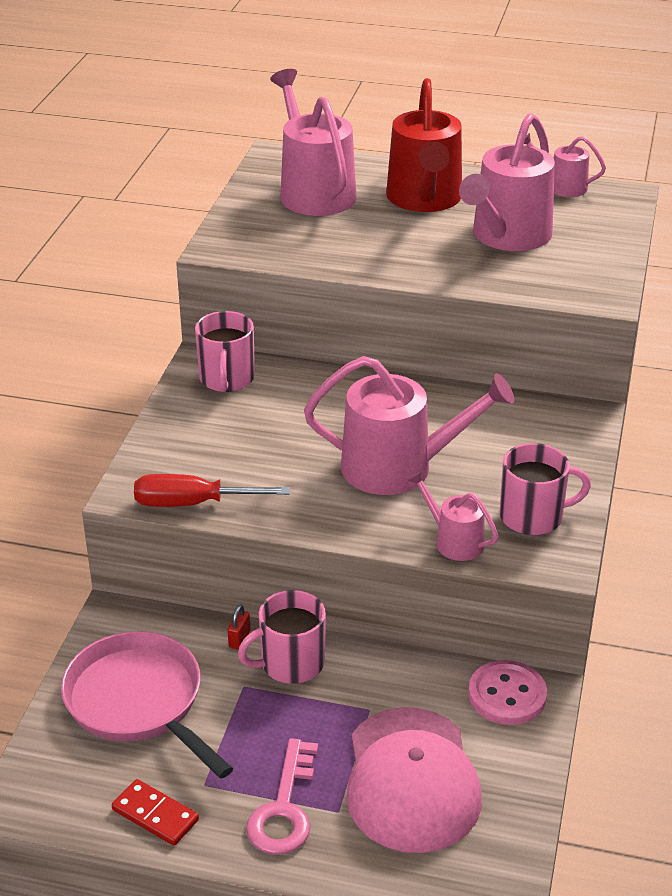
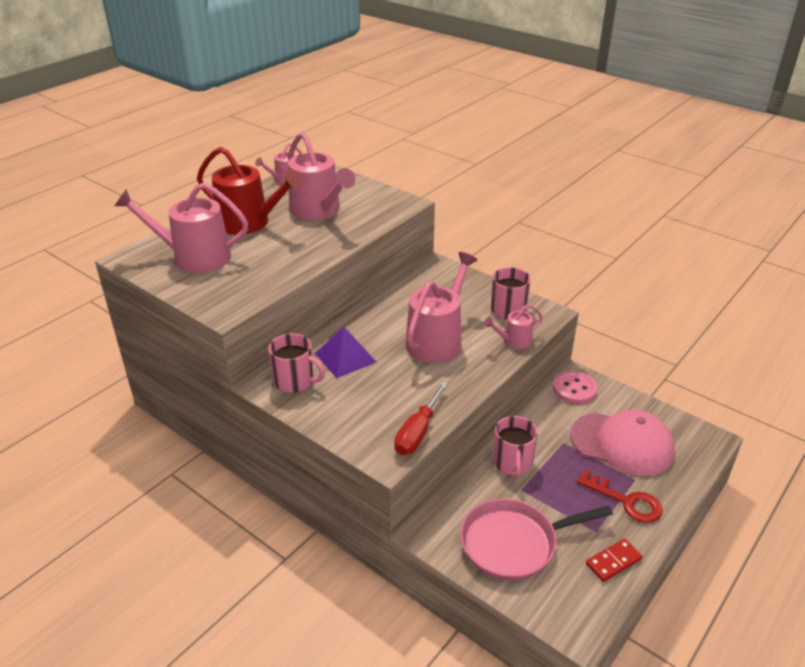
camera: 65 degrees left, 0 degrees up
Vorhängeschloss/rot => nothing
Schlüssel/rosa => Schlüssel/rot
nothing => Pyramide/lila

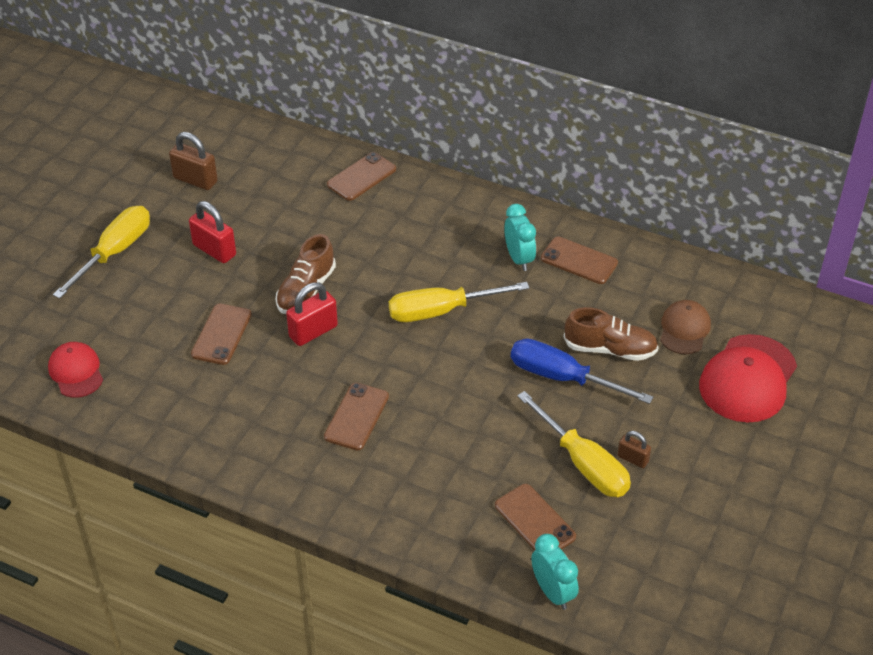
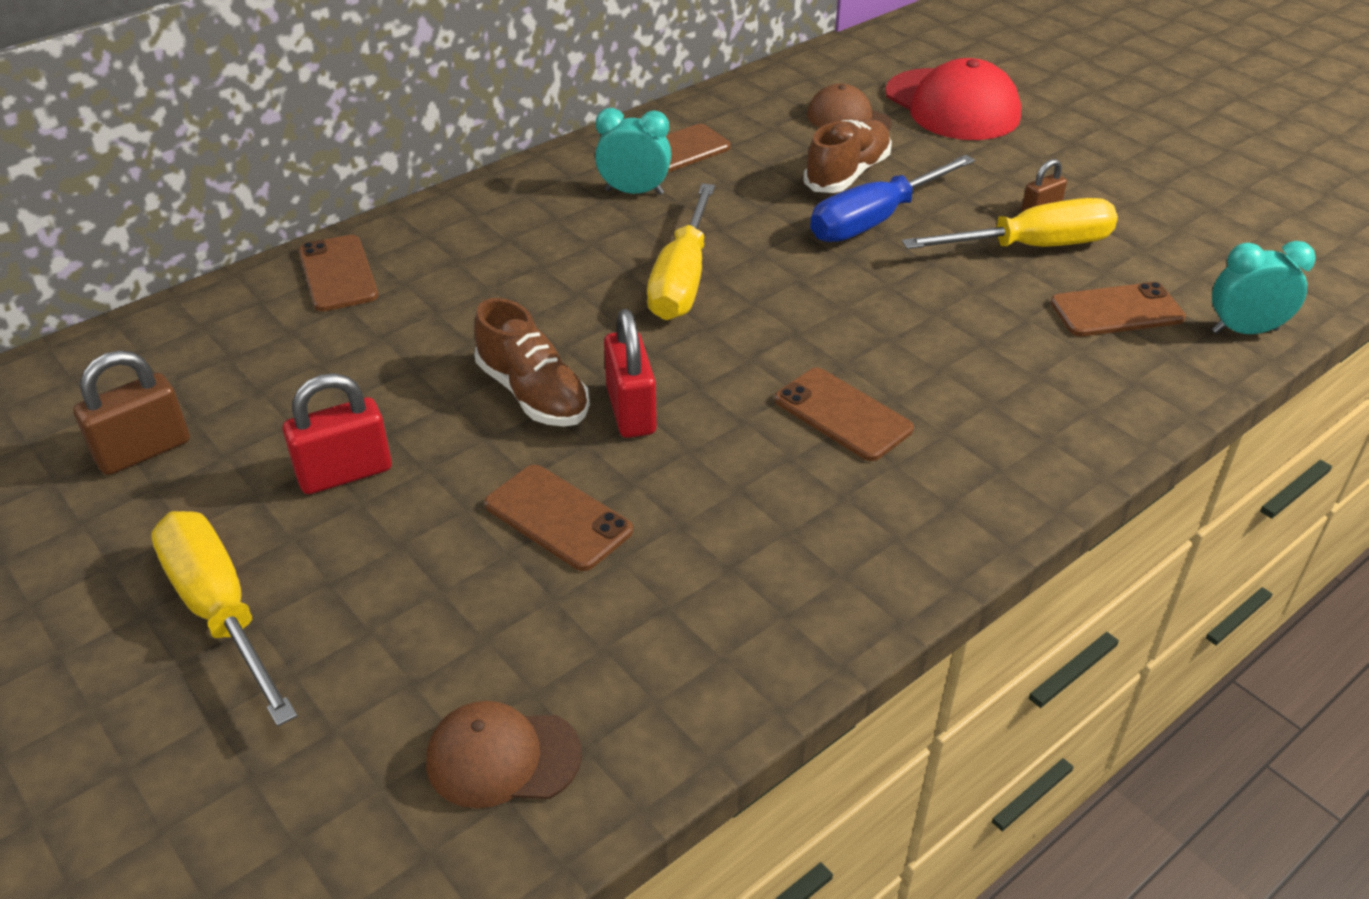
camera: 65 degrees left, 5 degrees down
Kappe/rot (no. 1 from left) => Kappe/braun (no. 1 from left)

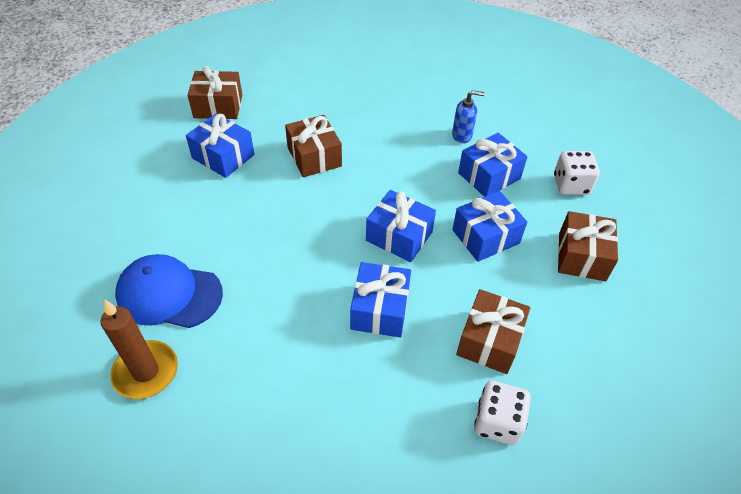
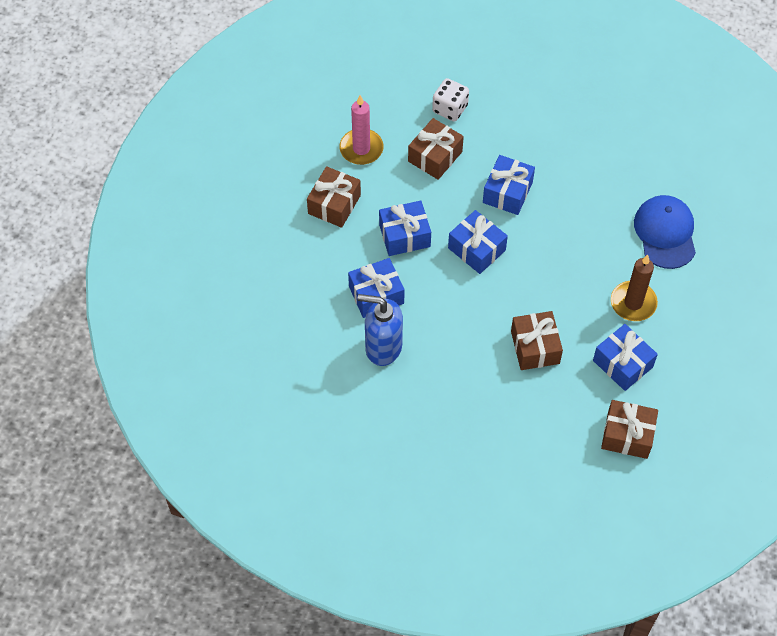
camera: 165 degrees left, 10 degrees up
Seifenspender/blau, x1.78
Spielwürfel/weiß (no. 2 from left) => nothing
Kappe/blau, 120 degrees counterclockwise
Kerze/braun, shifted
nothing => Kerze/rosa

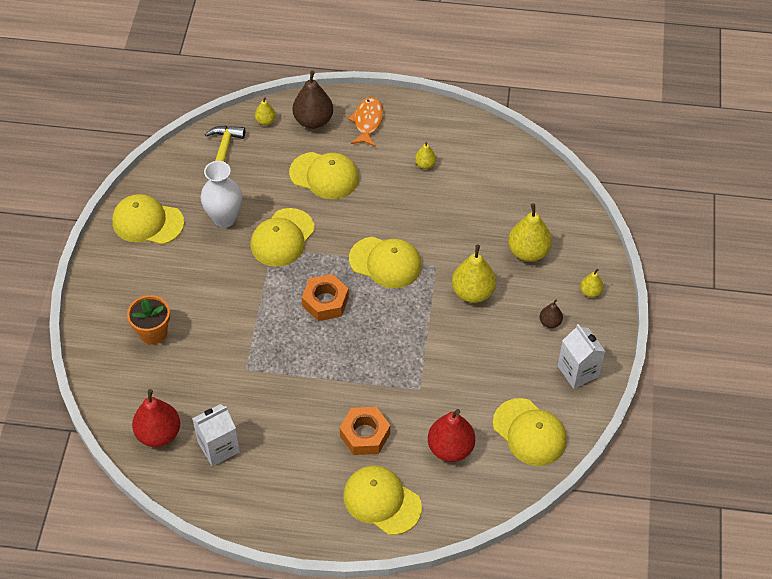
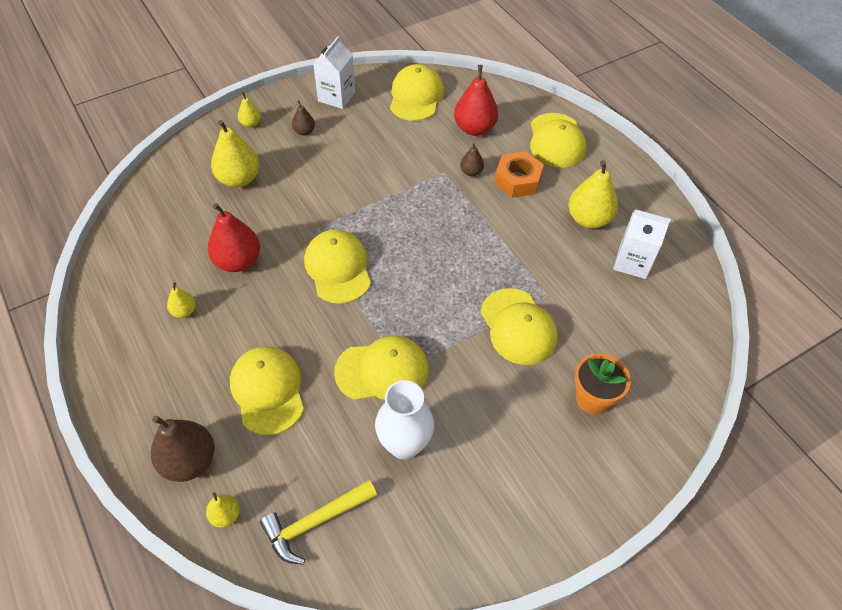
camera: 130 degrees left, 0 degrees up
Fisch/orange => nothing
Kappe/gelb (no. 1 from left in the first image) => Kappe/gelb (no. 5 from left), shifted
Birne/gelb (no. 3 from left in the first image) => Birne/gelb (no. 5 from left), shifted
Sechskantmutter/orange (no. 1 from left) => nothing
Birne/rot (no. 1 from left), shifted
nothing => Birne/braun (no. 3 from left)

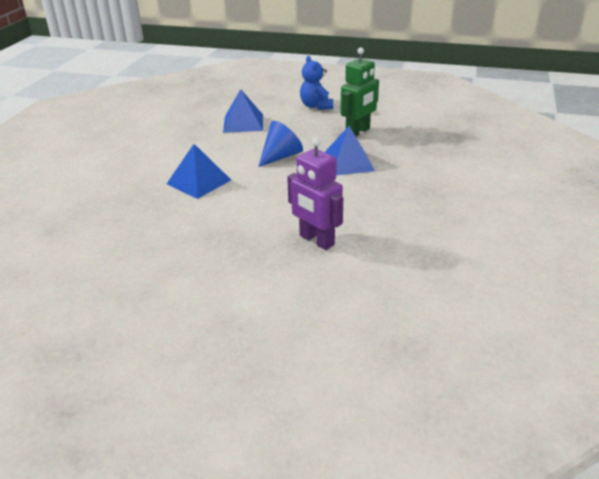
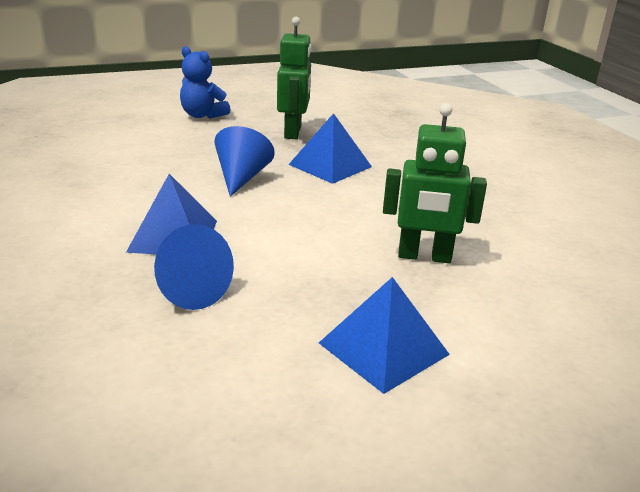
camera: 40 degrees left, 5 degrees down
Pyramide/blau (no. 2 from left in the first image) => Pyramide/blau (no. 3 from left), shifted
Roboter/lila => Roboter/grün (no. 2 from left)
nothing => Kegel/blau (no. 1 from left)

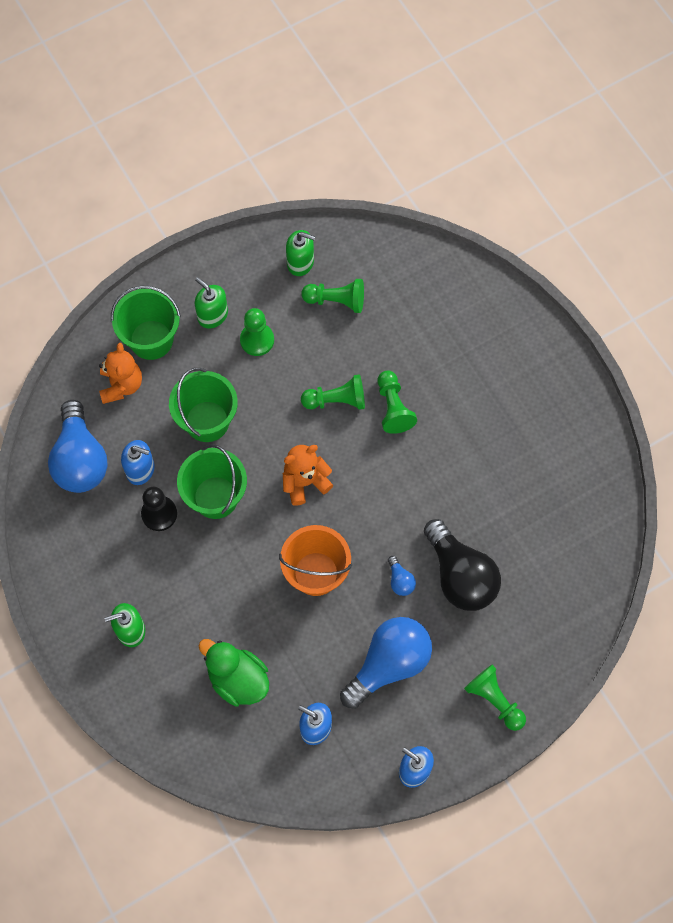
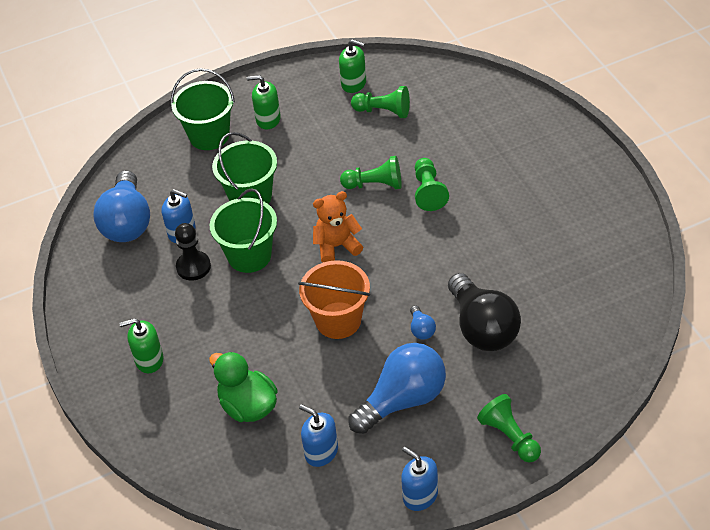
camera: 10 degrees right, 20 degrees down
Seifenspender/grün (no. 2 from left), 45 degrees counterclockwise
Bauer/grün (no. 1 from left) => nothing
Teddybär/orange (no. 1 from left) => nothing

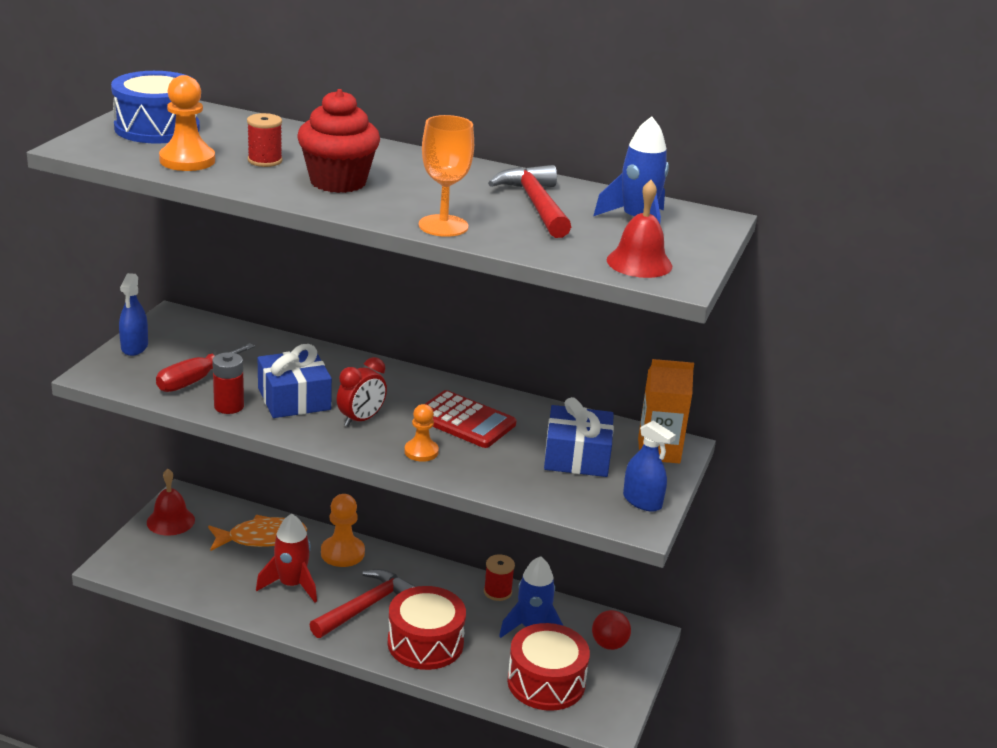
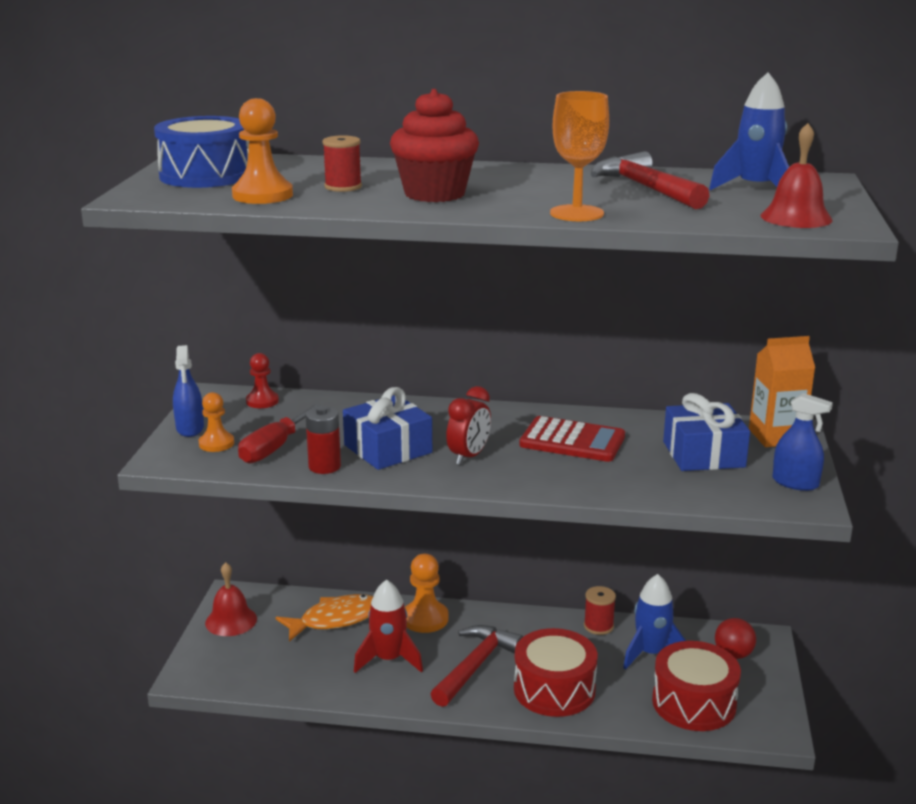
camera: 10 degrees left, 5 degrees down
Bauer/orange (no. 3 from left in the first image) => Bauer/orange (no. 1 from left), shifted
nothing => Bauer/rot

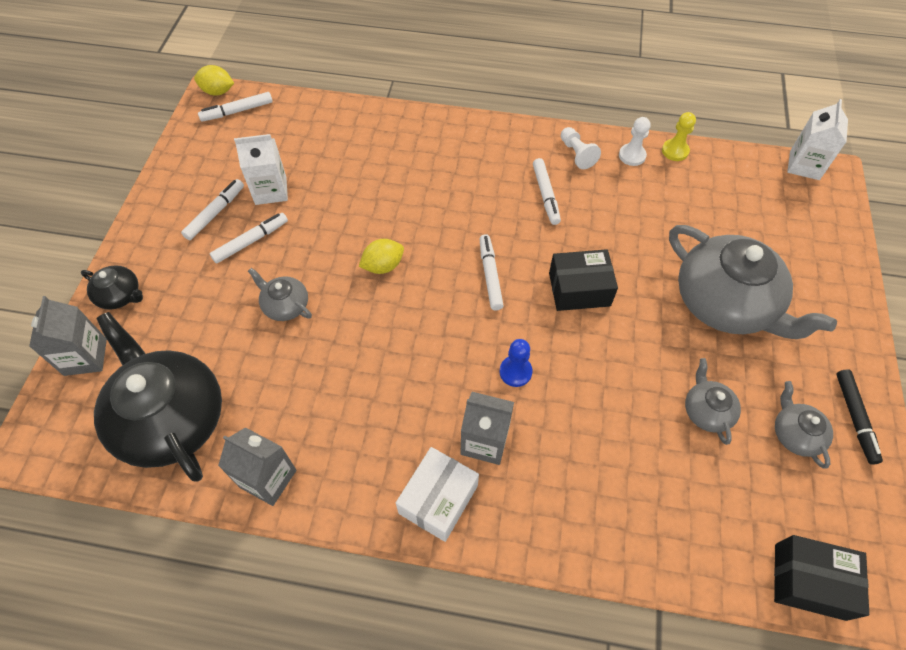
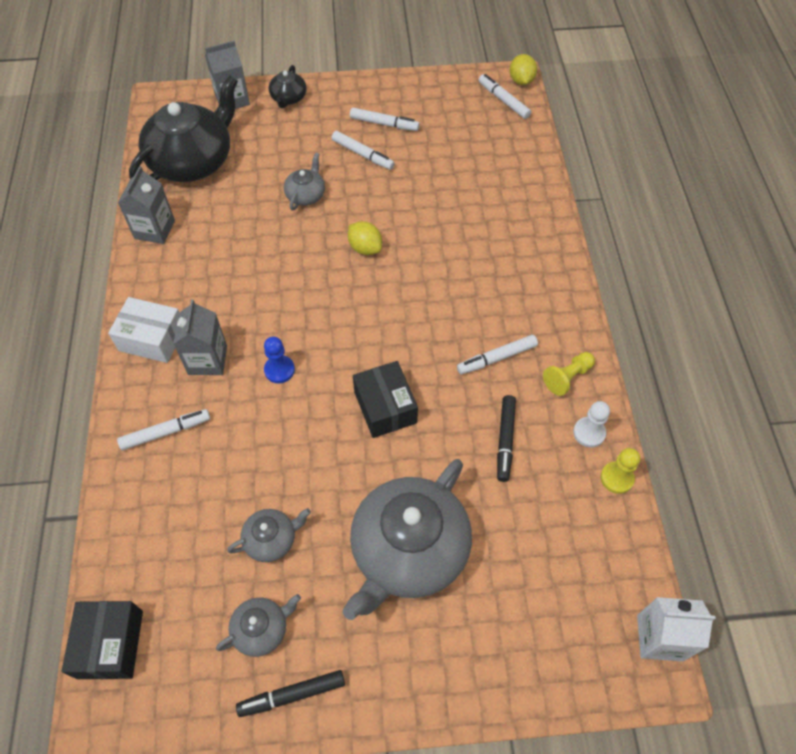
camera: 75 degrees right, 0 degrees up
Bauer/weiß (no. 1 from left) => Bauer/gelb (no. 1 from left)
Getränkekarton/weiß (no. 1 from left) => nothing
Filzstift/weiß (no. 4 from left in the first image) => Filzstift/weiß (no. 1 from left), shifted
nothing => Filzstift/schwarz (no. 2 from left)

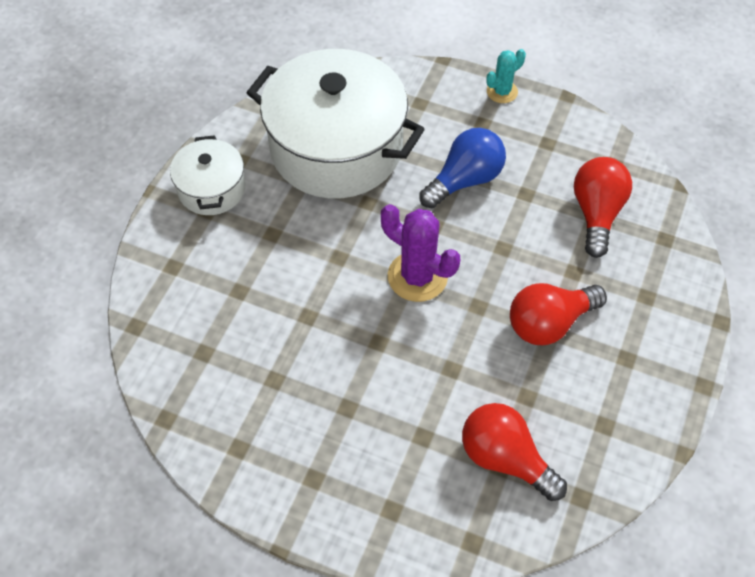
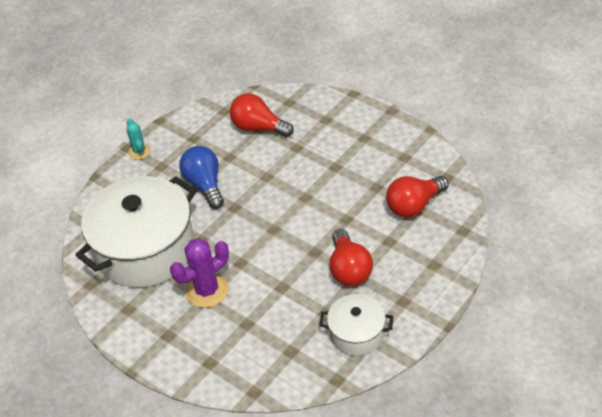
camera: 70 degrees left, 10 degrees down
Kochtopf/weiß (no. 1 from left in the first image) => Kochtopf/weiß (no. 2 from left), shifted
Kaktus/lila, shifted
Glühbirne/rot (no. 2 from left), shifted

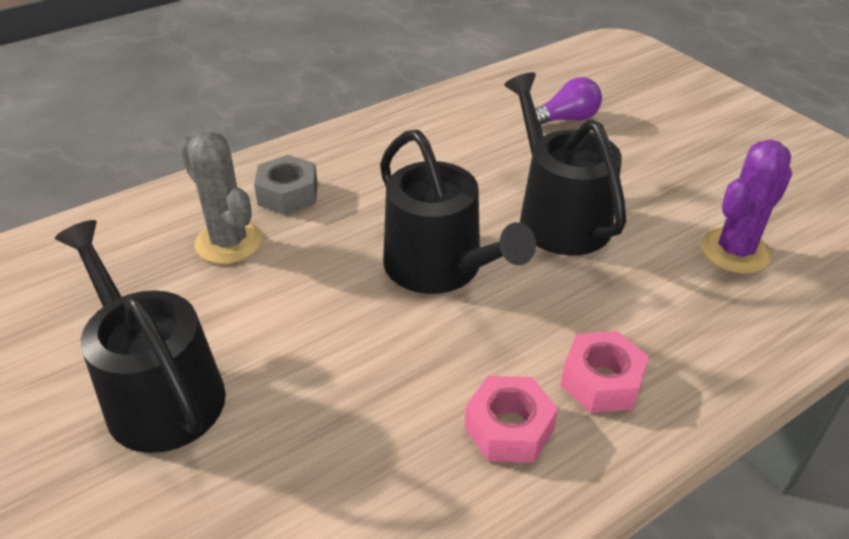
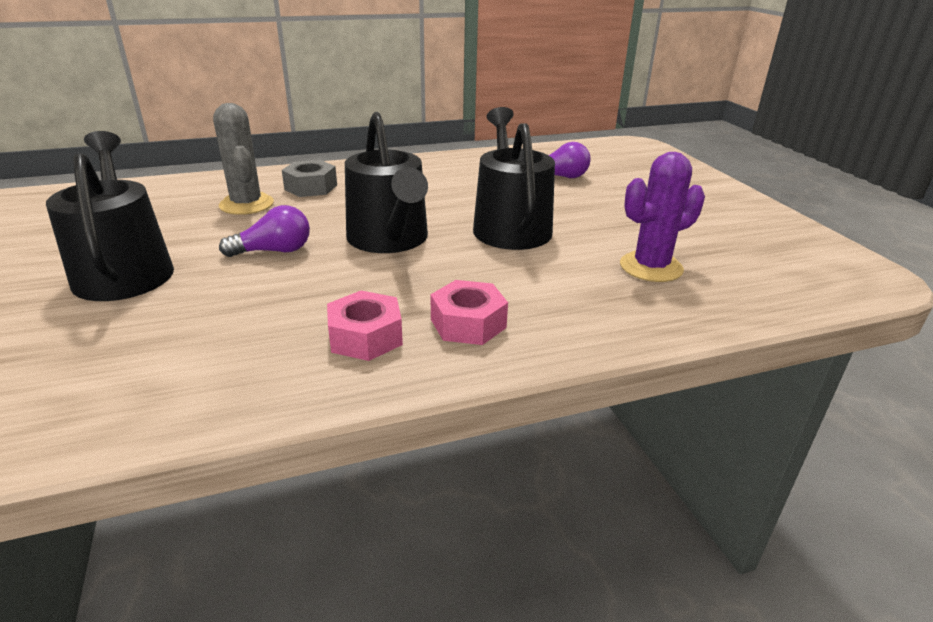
camera: 15 degrees right, 10 degrees down
nothing => Glühbirne/lila (no. 1 from left)

